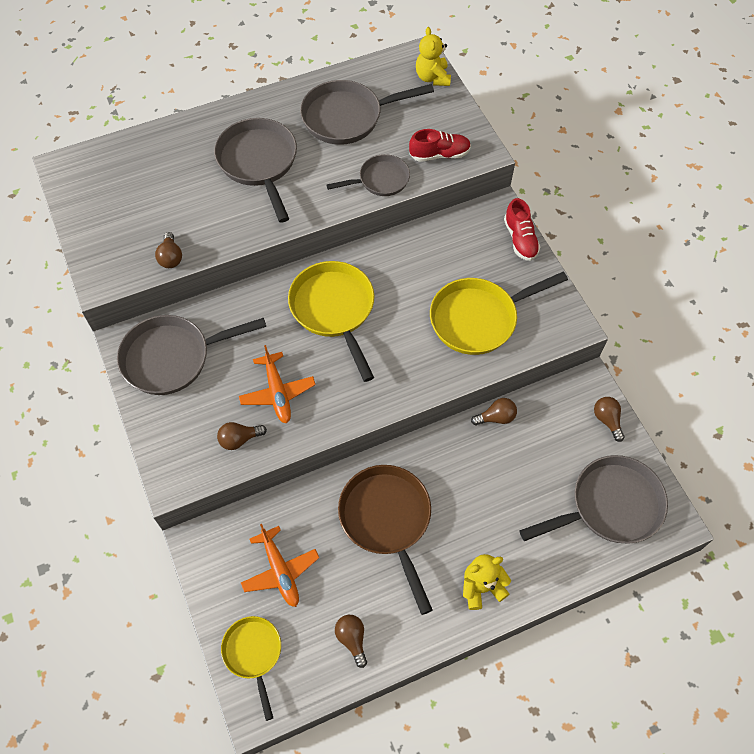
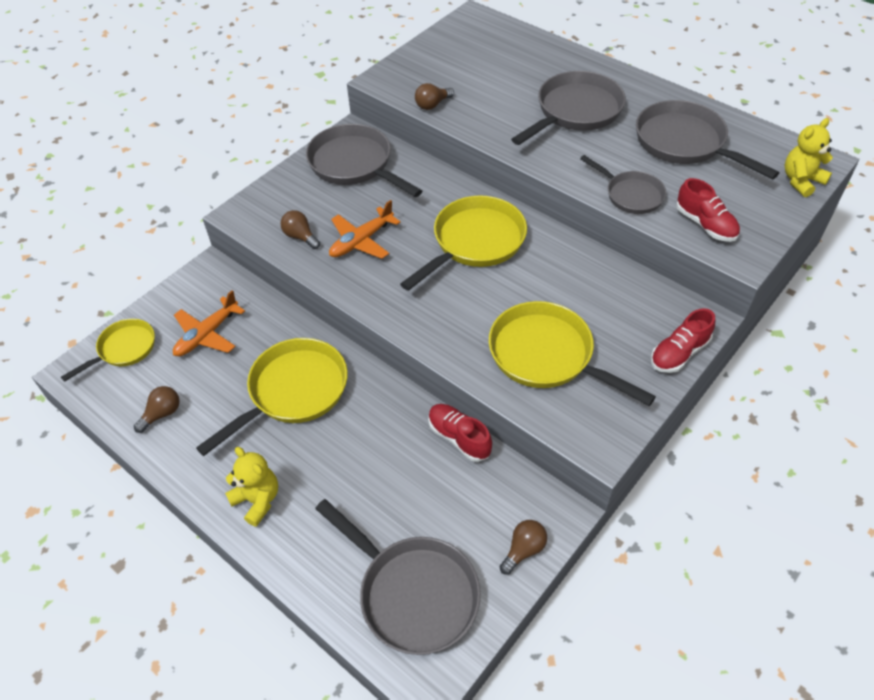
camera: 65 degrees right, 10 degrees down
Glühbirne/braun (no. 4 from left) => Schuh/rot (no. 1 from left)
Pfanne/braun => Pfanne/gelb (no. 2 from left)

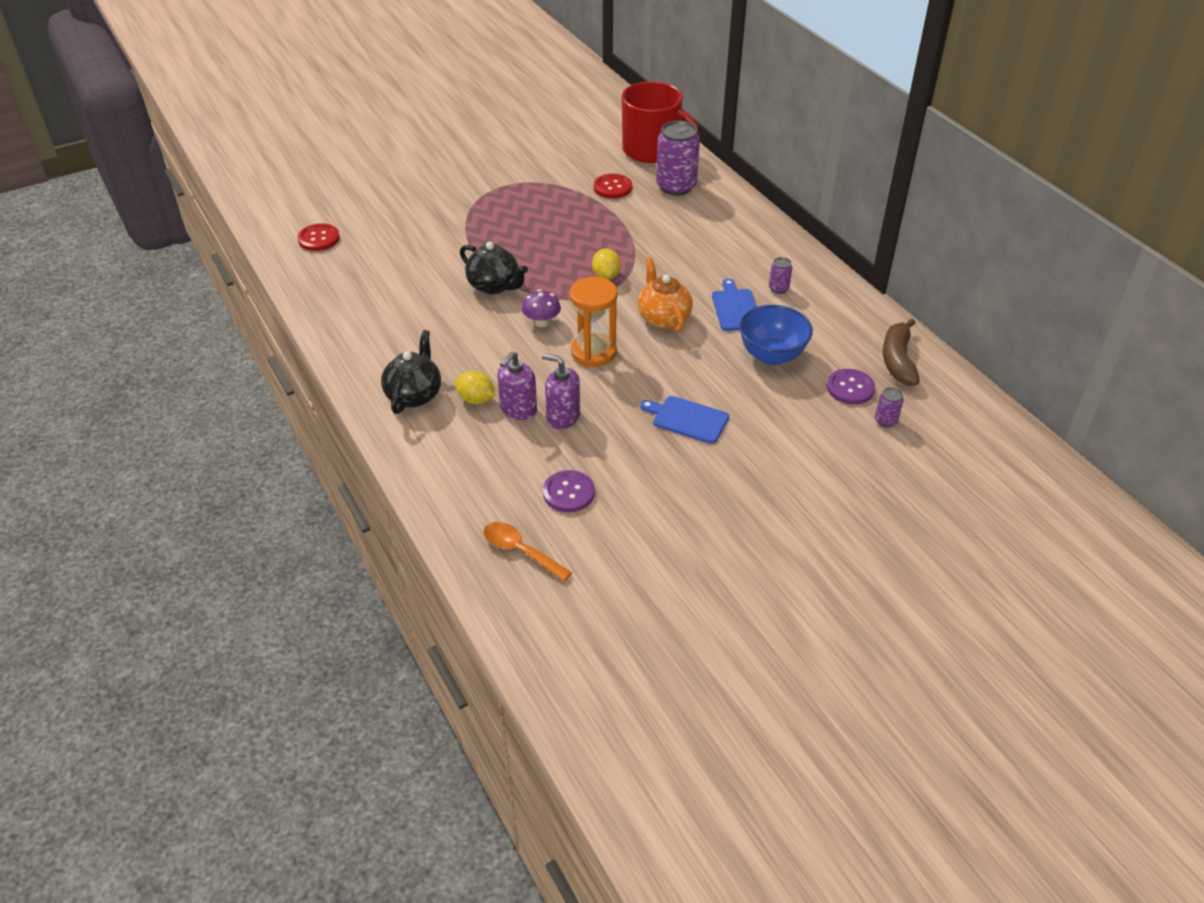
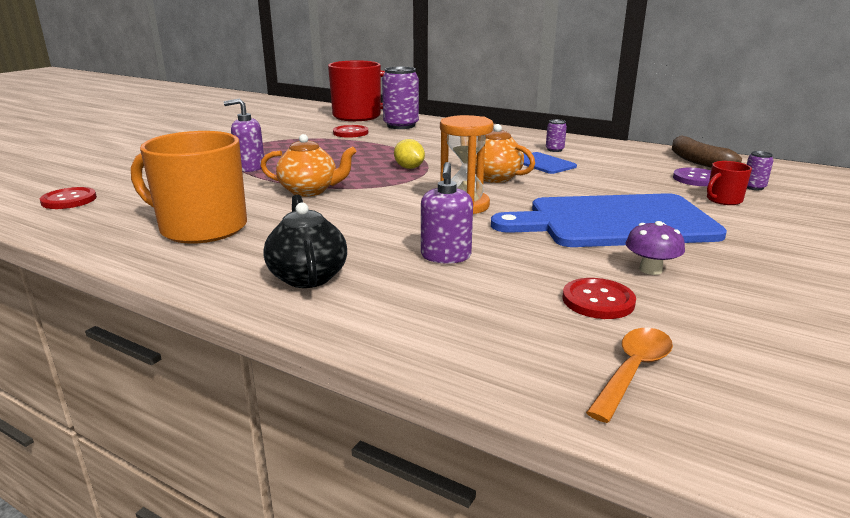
camera: 30 degrees left, 20 degrees down
Teekanne/schwarz (no. 2 from left) => Teekanne/orange (no. 1 from left)
Pilz/lila, shifted
Schüssel/blau => nothing
Seifenspender/lila (no. 2 from left in the first image) => Seifenspender/lila (no. 1 from left), shifted
Zitrone/gelb (no. 1 from left) => nothing
Schneidebrett/blau (no. 1 from left in the first image) => Schneidebrett/blau (no. 2 from left), x2.21
Knopf/lila (no. 1 from left) => Knopf/rot (no. 3 from left)
Löffel/orange, 120 degrees clockwise
nothing => Tasse/orange
nothing => Tasse/rot (no. 2 from left)

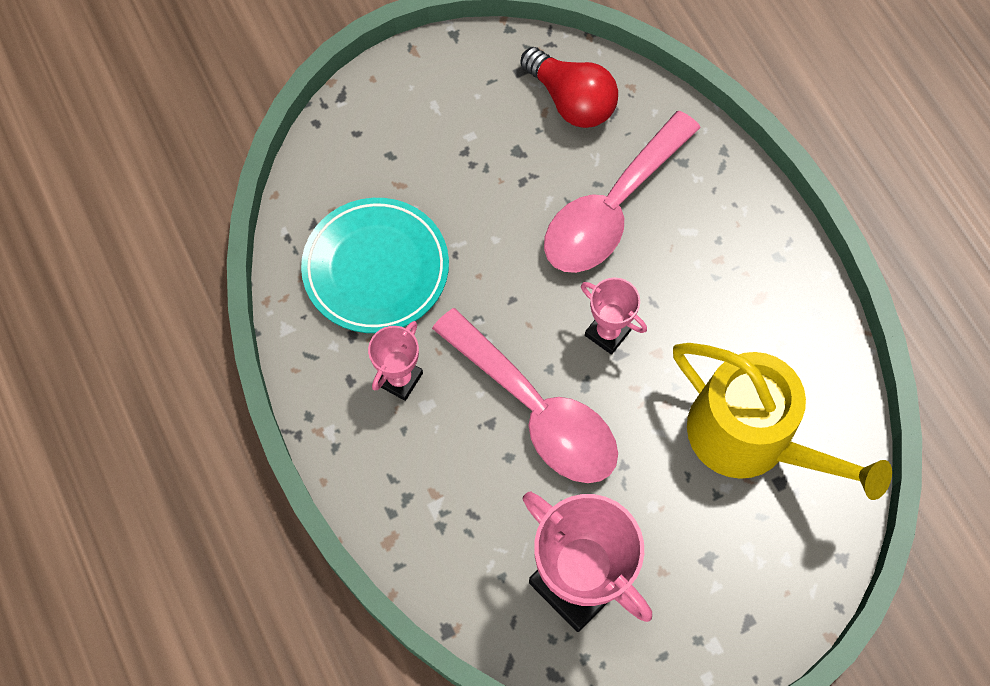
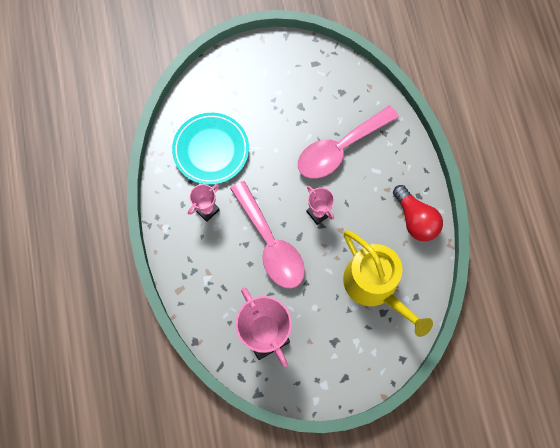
camera: 15 degrees right, 5 degrees up
Glühbirne/rot, shifted

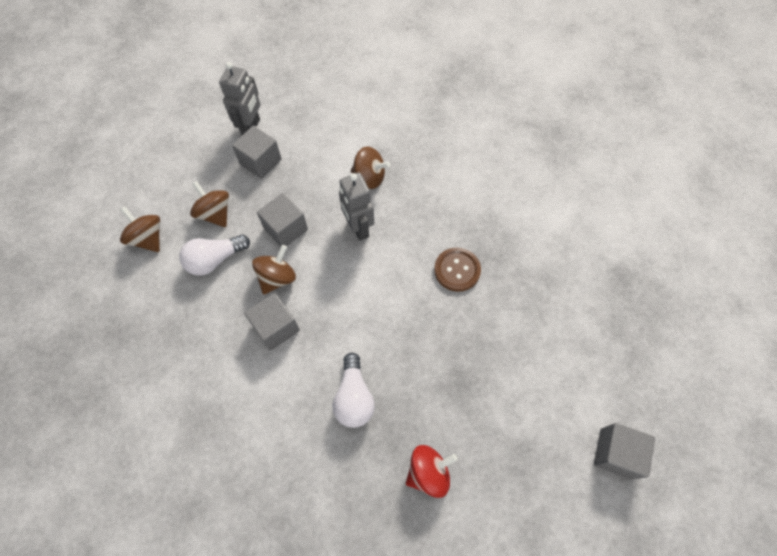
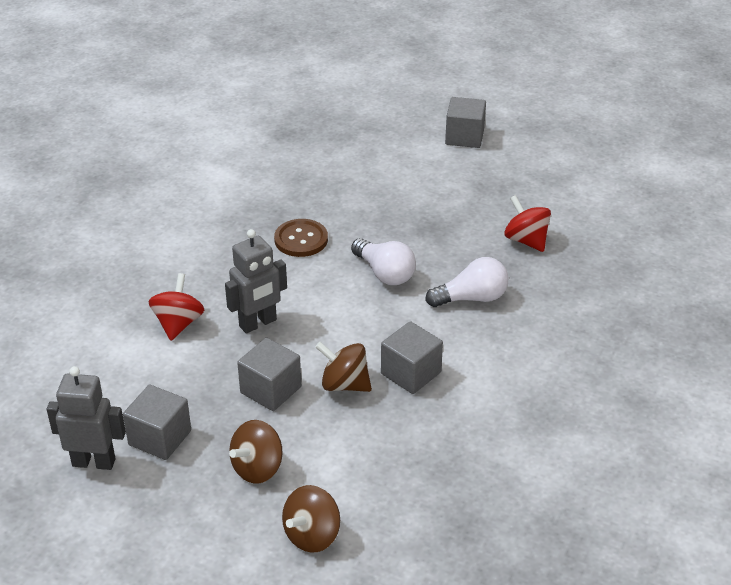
camera: 100 degrees left, 25 degrees down
Kreisel/braun (no. 4 from left) => Kreisel/rot (no. 1 from left)
Glühbirne/weiß (no. 1 from left), shifted

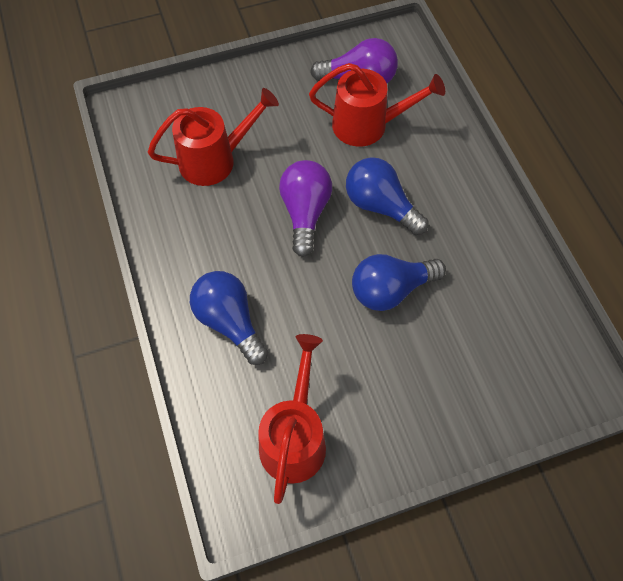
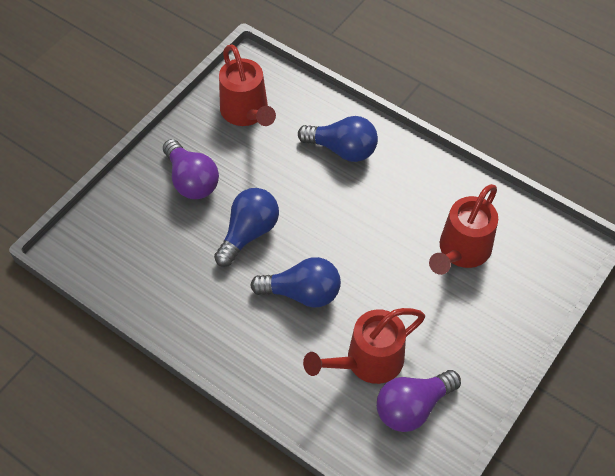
camera: 145 degrees right, 5 degrees down
Glühbirne/lila (no. 1 from left), shifted

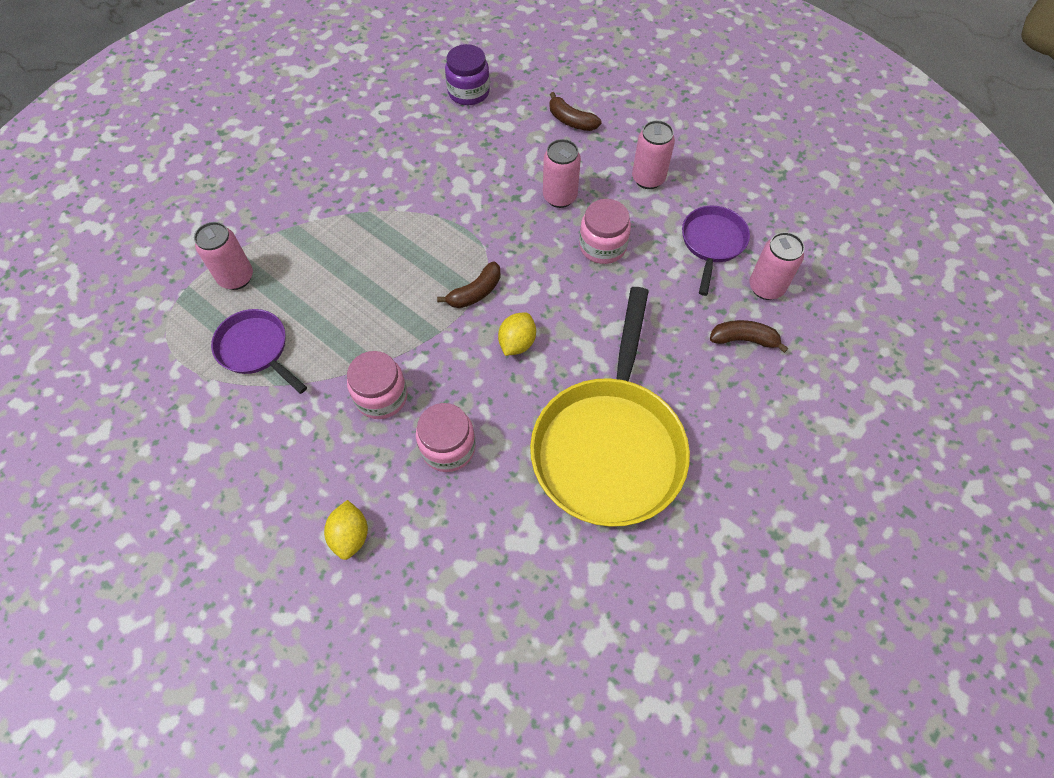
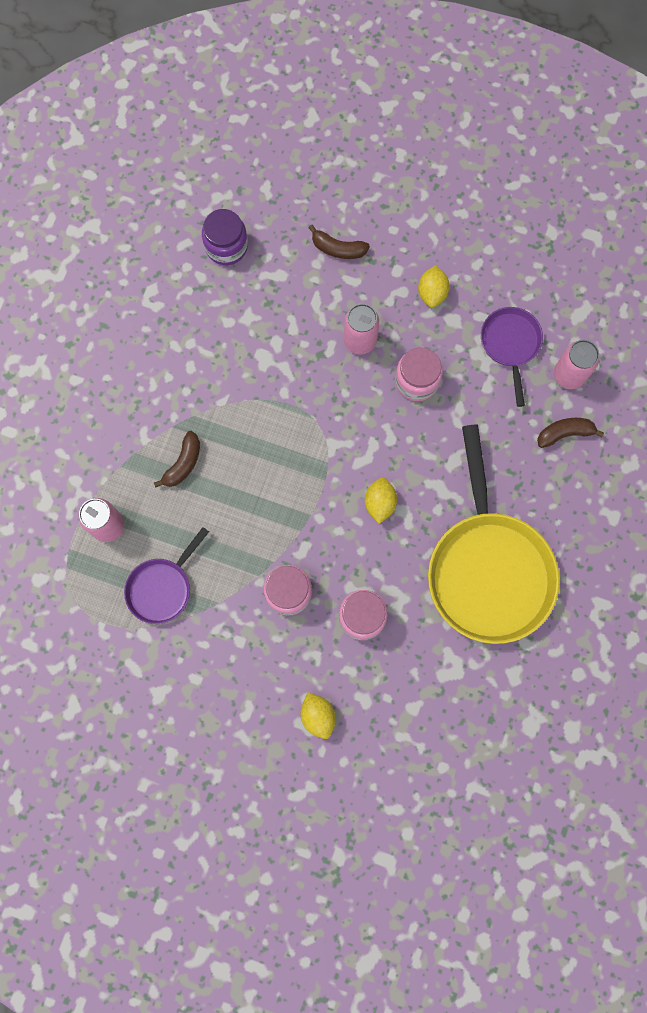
camera: 20 degrees left, 15 degrees up
Dose/rosa (no. 3 from left) => Zitrone/gelb (no. 3 from left)
Banane/braun (no. 1 from left), shifted
Pfanne/lila (no. 1 from left), 75 degrees counterclockwise

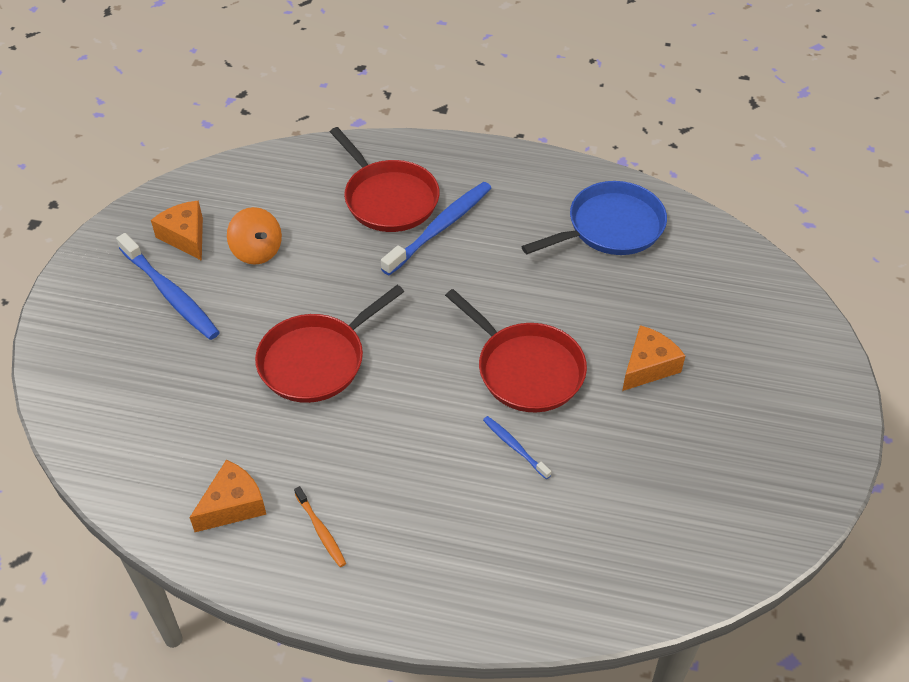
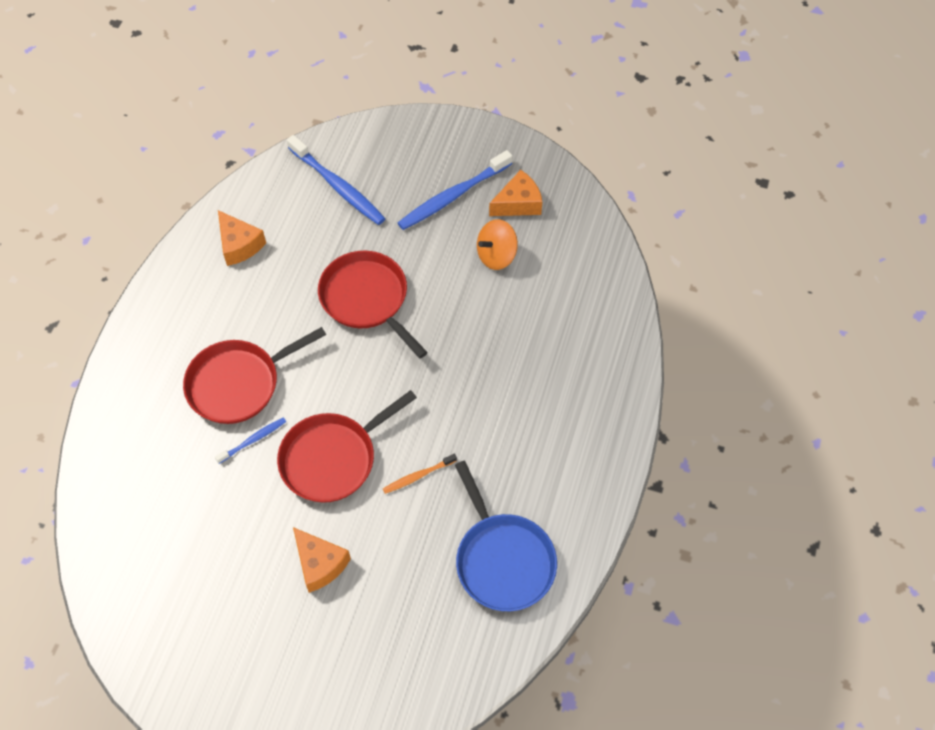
camera: 95 degrees right, 10 degrees up
Pfanne/rot (no. 2 from left in the first image) => Pfanne/rot (no. 1 from left), shifted
Zahnbürste/blau (no. 2 from left), shifted
Zahnbürste/orange, shifted

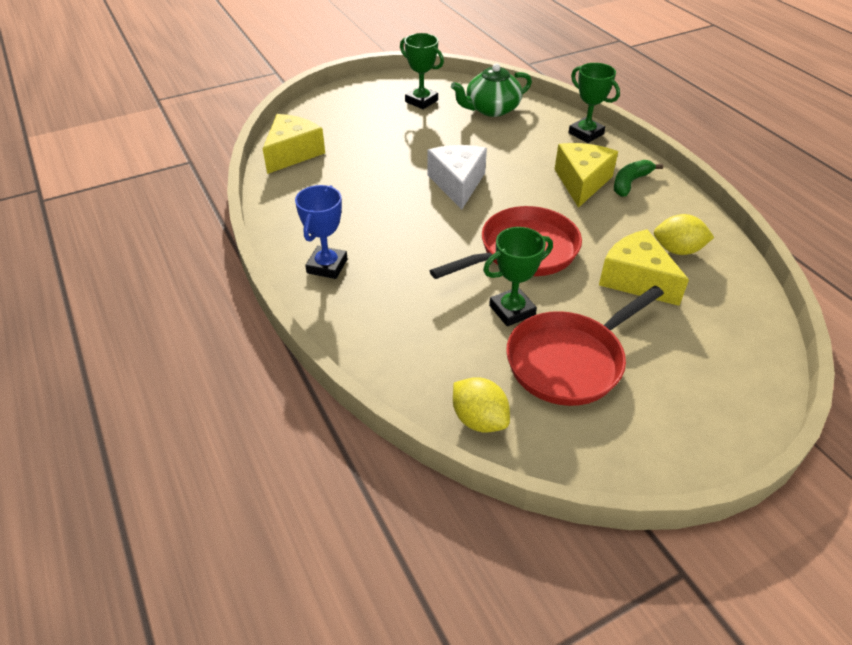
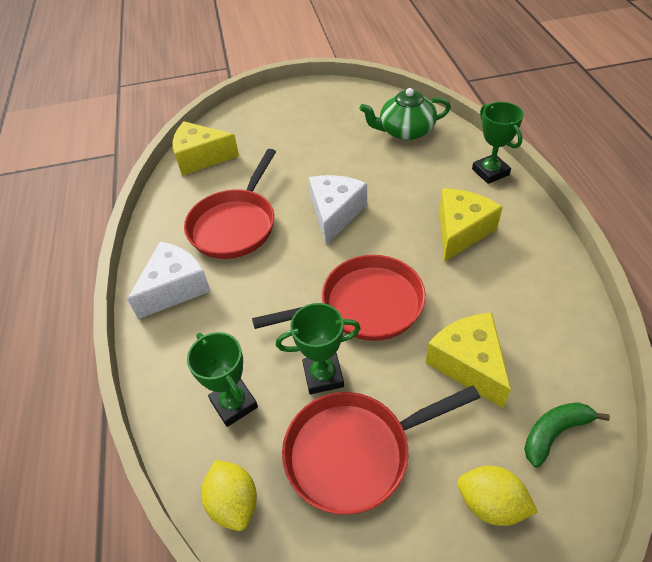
camera: 20 degrees right, 5 degrees up
Pokal/grün (no. 1 from left), shifted
Käse/gelb (no. 1 from left), 135 degrees counterclockwise
Banane/grün, shifted
Pokal/blau => Käse/weiß (no. 1 from left)
Zitrone/gelb (no. 2 from left), shifted
nothing => Pfanne/rot (no. 1 from left)

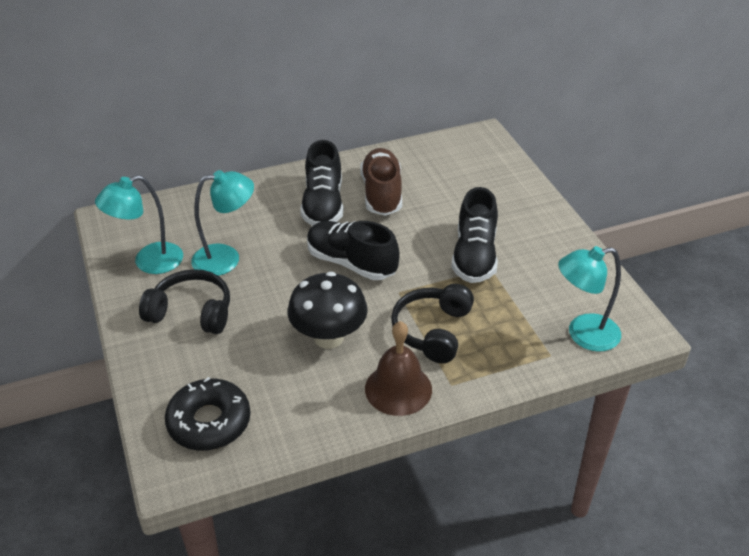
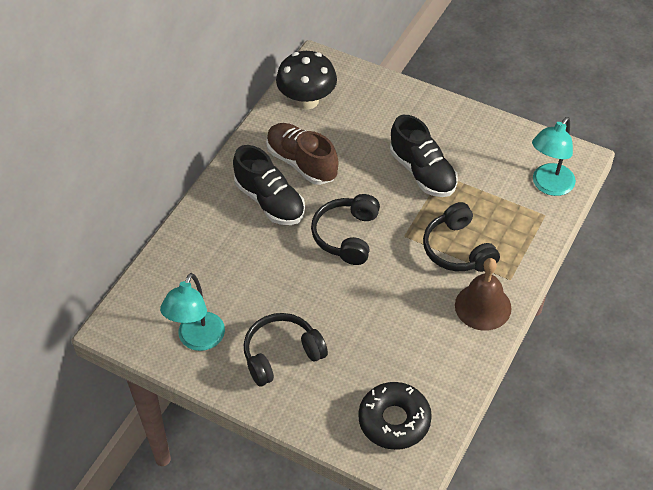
camera: 40 degrees left, 10 degrees up
Lampe/türkis (no. 2 from left) => nothing
Schuh/schwarz (no. 2 from left) => Kopfhörer/schwarz (no. 2 from left)
Pilz/schwarz, shifted

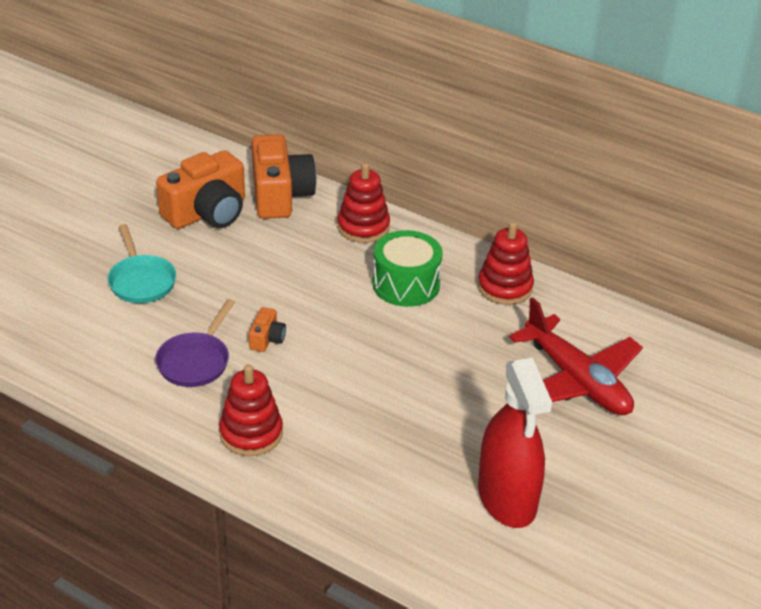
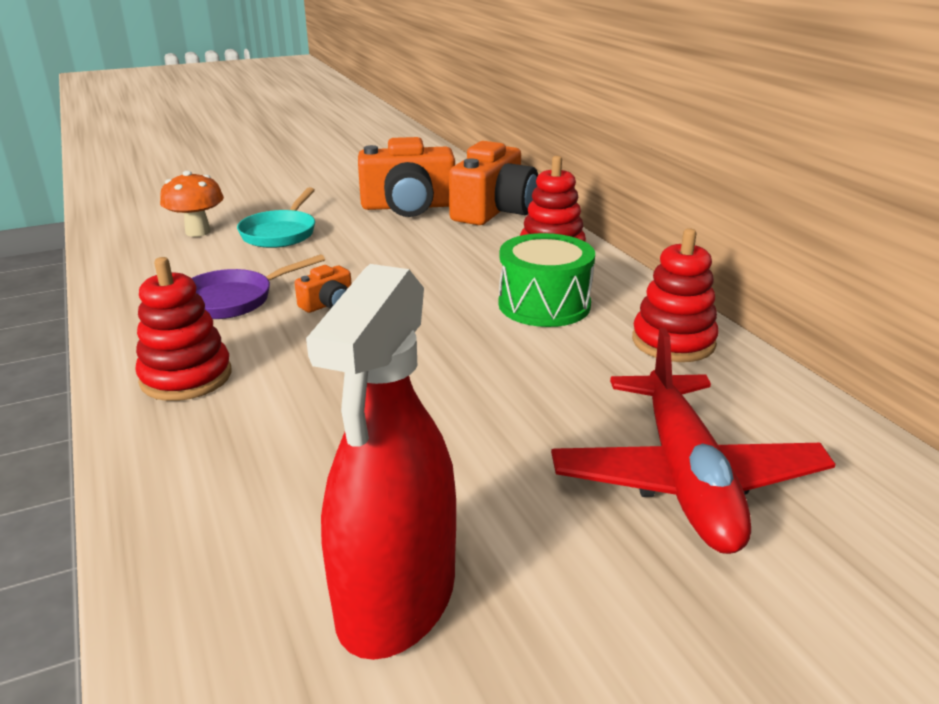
camera: 35 degrees right, 10 degrees down
nothing => Pilz/orange

